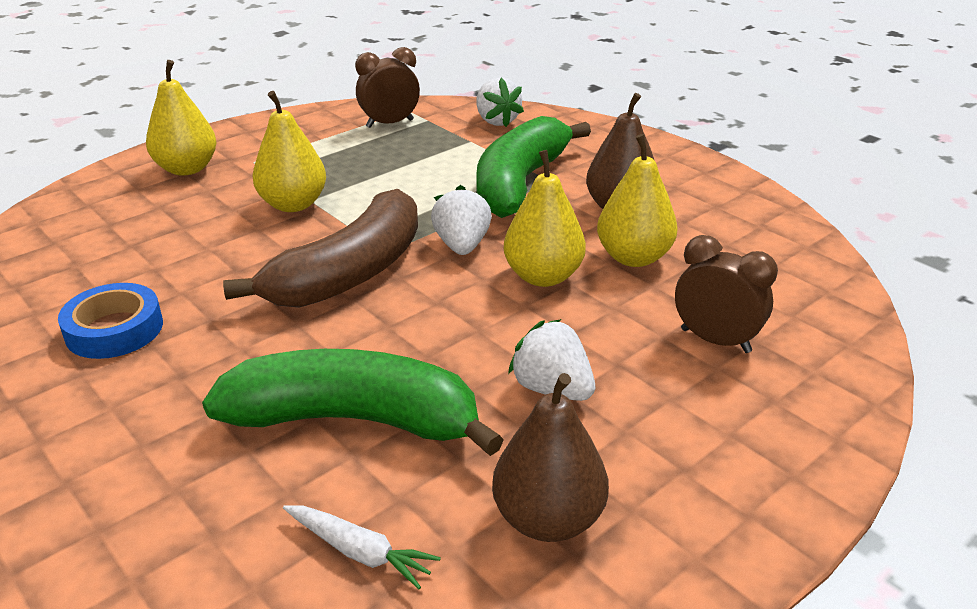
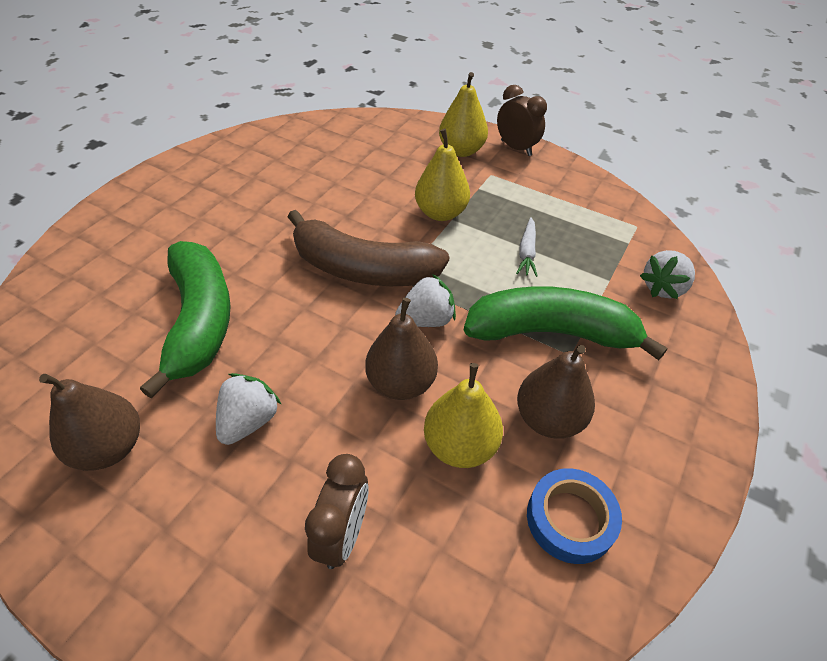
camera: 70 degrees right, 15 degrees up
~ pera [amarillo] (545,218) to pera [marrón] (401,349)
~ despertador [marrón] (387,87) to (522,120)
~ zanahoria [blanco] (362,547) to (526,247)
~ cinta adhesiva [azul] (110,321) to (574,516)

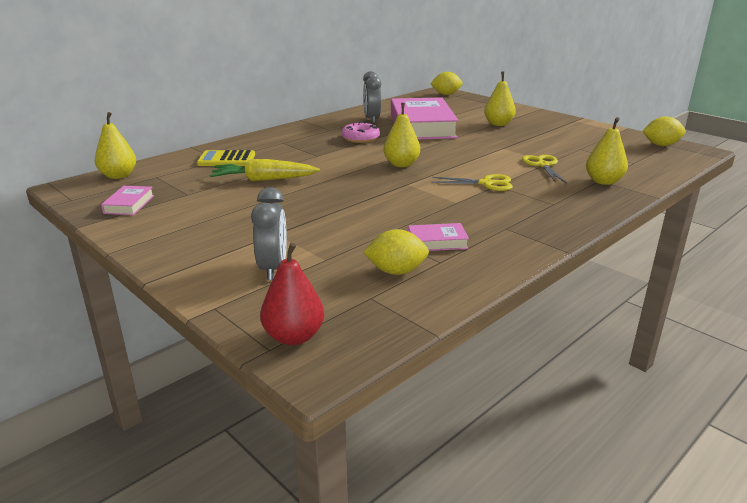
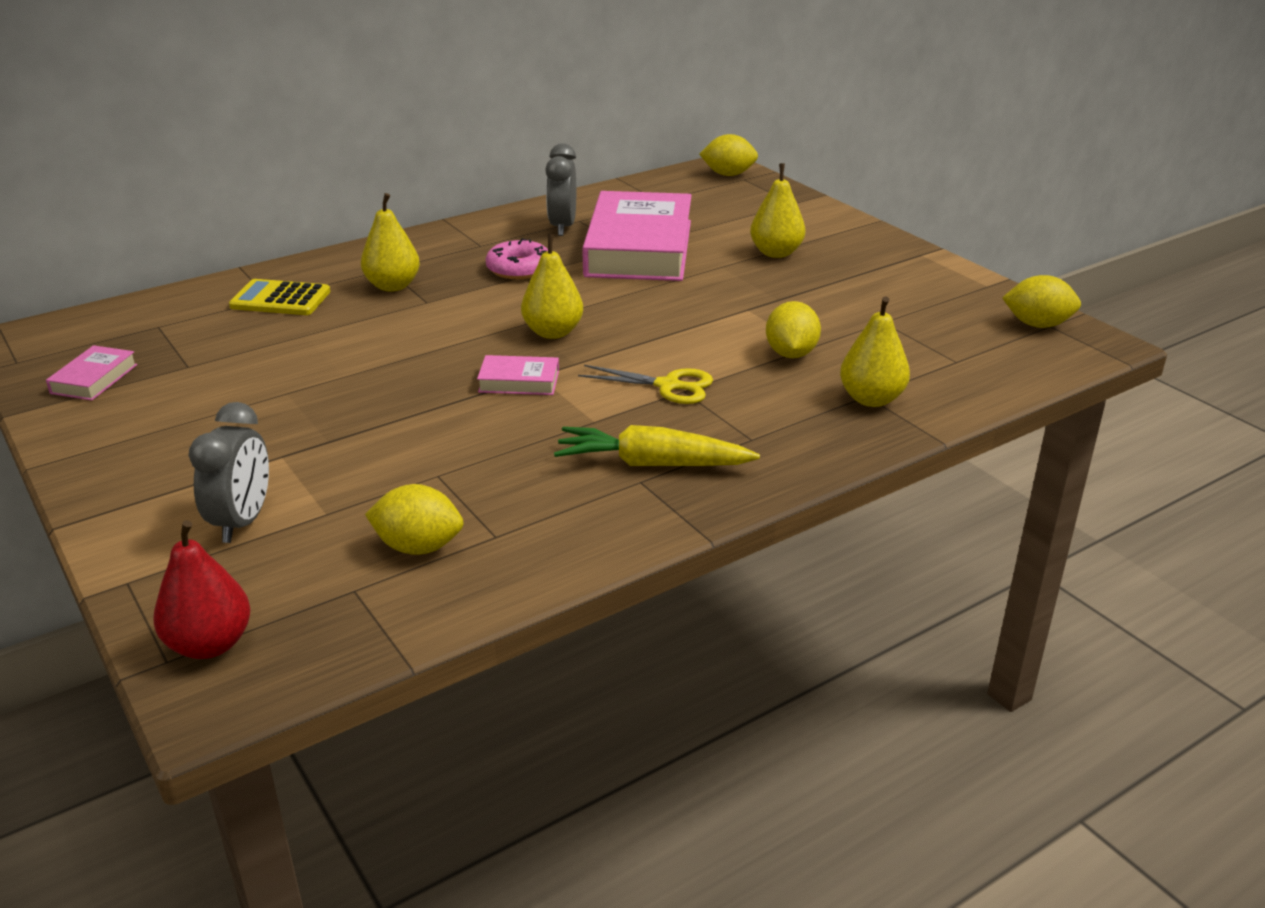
camera: 10 degrees right, 5 degrees up
~ pera [amarillo] (115,145) to (390,242)
~ libro [rosa] (438,237) to (518,375)
~ zanahoria [amarillo] (265,170) to (657,445)
~ tijeras [amarillo] (544,169) to limón [amarillo] (793,329)

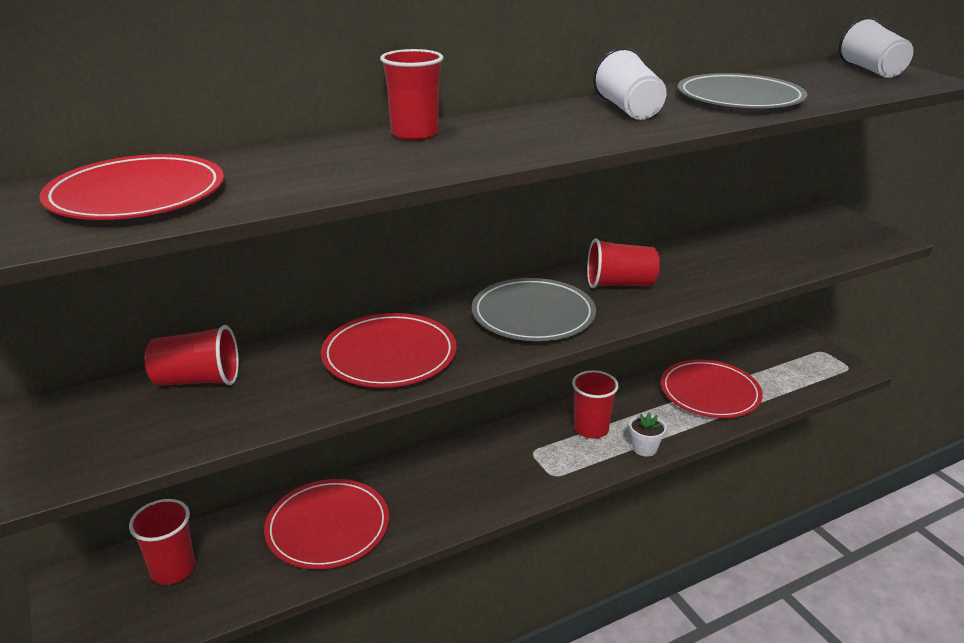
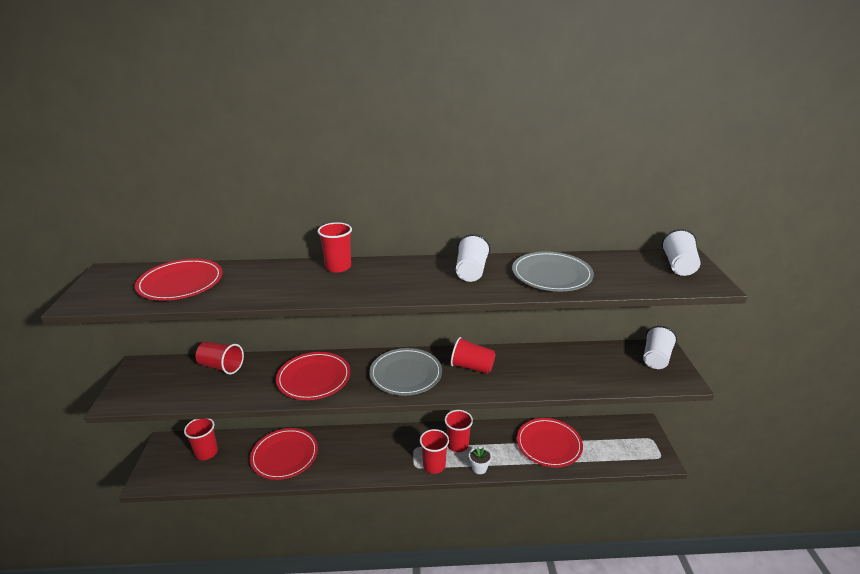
camera: 25 degrees right, 0 degrees up
+ vaso [rojo] (434,451)
+ vaso [blanco] (660,347)

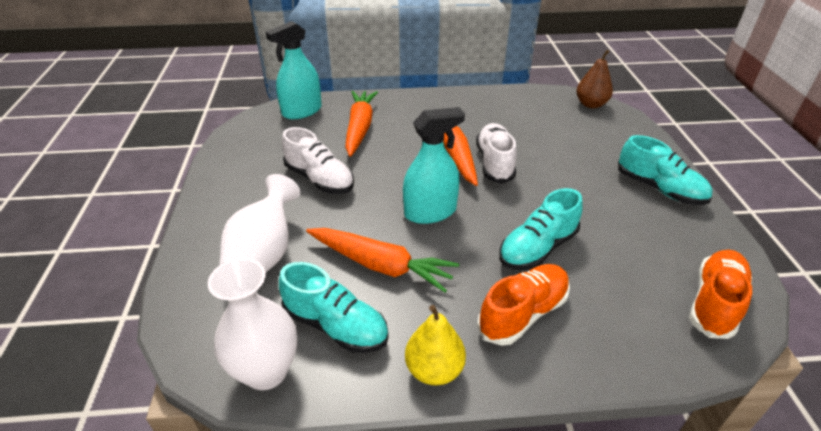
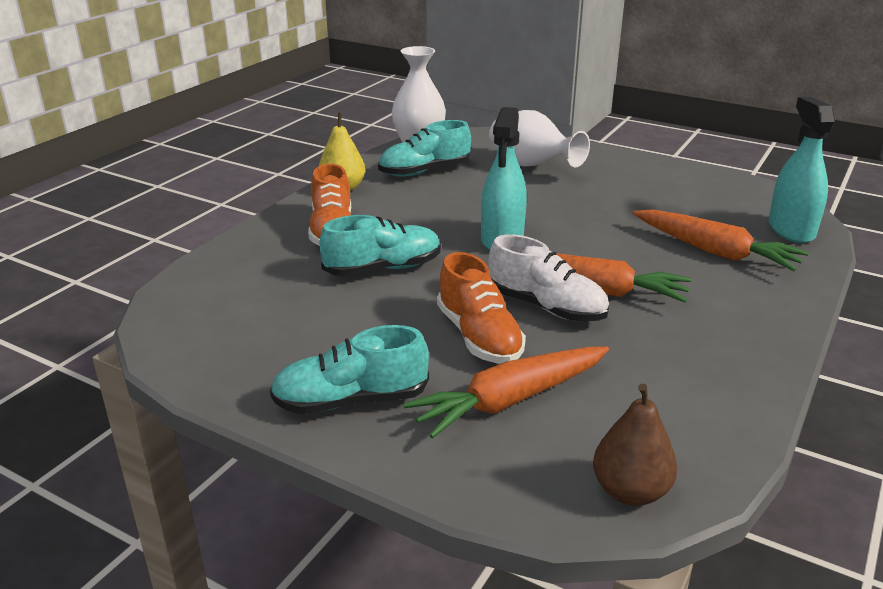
camera: 125 degrees right, 10 degrees down
~ zapato [turquesa] (541,229) = (380,245) 75 degrees clockwise
~ zanahoria [naranja] (382,260) to (506,392)
~ zapato [naranja] (721,294) to (481,308)
- zapato [blanco] (318,160)

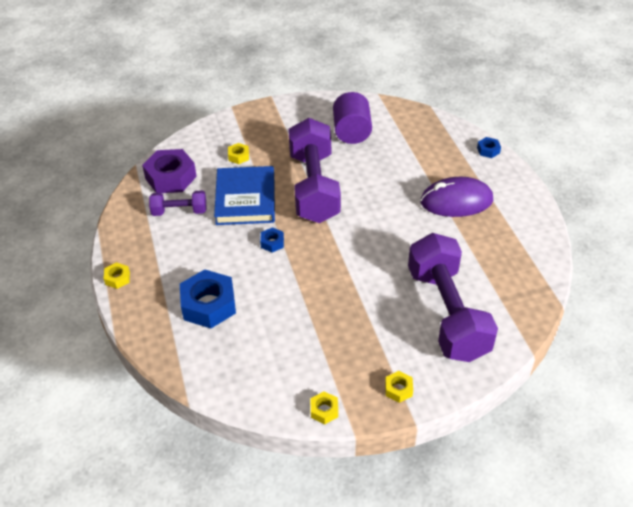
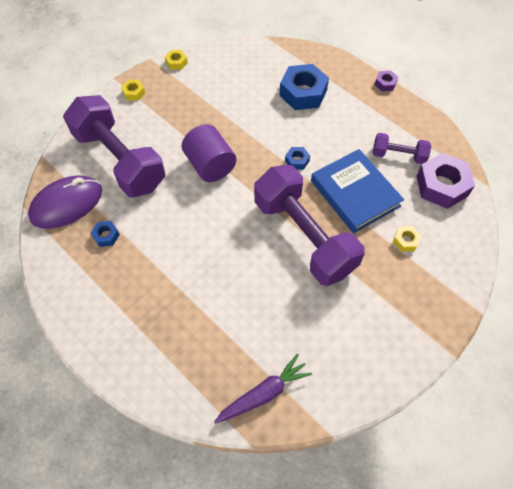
camera: 150 degrees right, 15 degrees up
~ ratón [morado] (456,197) to (65,202)
~ tuerca [azul] (489,147) to (105,234)
~ cilindro [morado] (352,118) to (209,153)
+ zanahoria [morado] (263,389)
~ mancuerna [morado] (178,203) = (402,148) 45 degrees clockwise
~ tuerca [amarillo] (117,275) to tuerca [morado] (386,81)

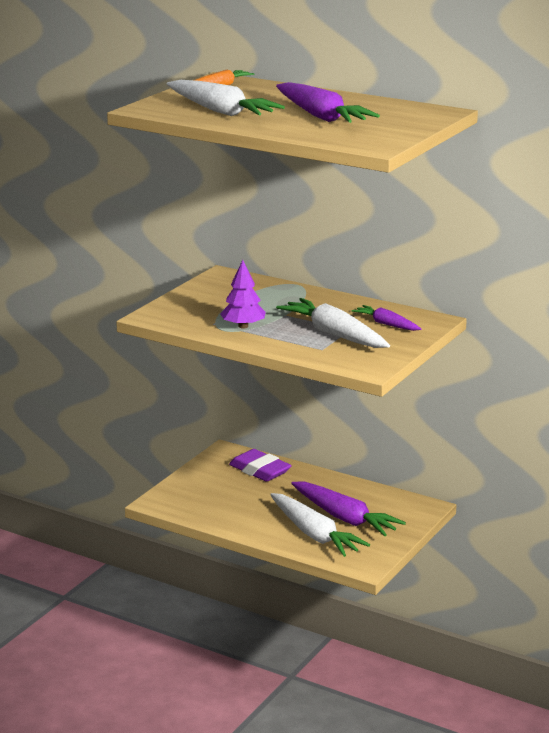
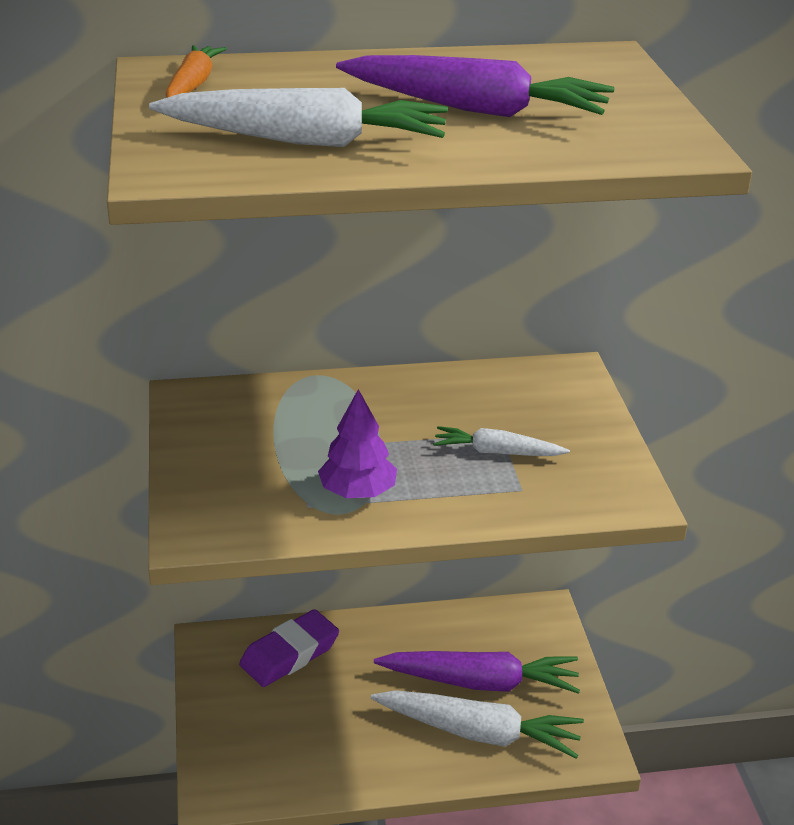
camera: 40 degrees left, 10 degrees up
~ goma de borrar [morado] (260,465) = (289,648) 45 degrees counterclockwise
~ zanahoria [blanco] (333,323) = (501,441) x0.56
- zanahoria [morado] (386,318)

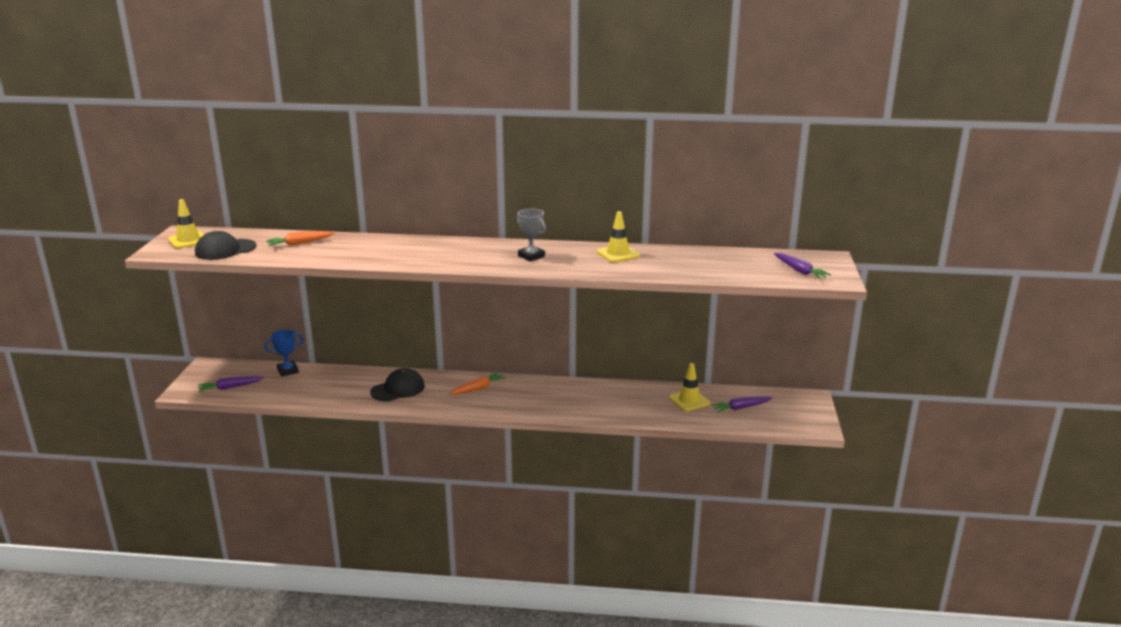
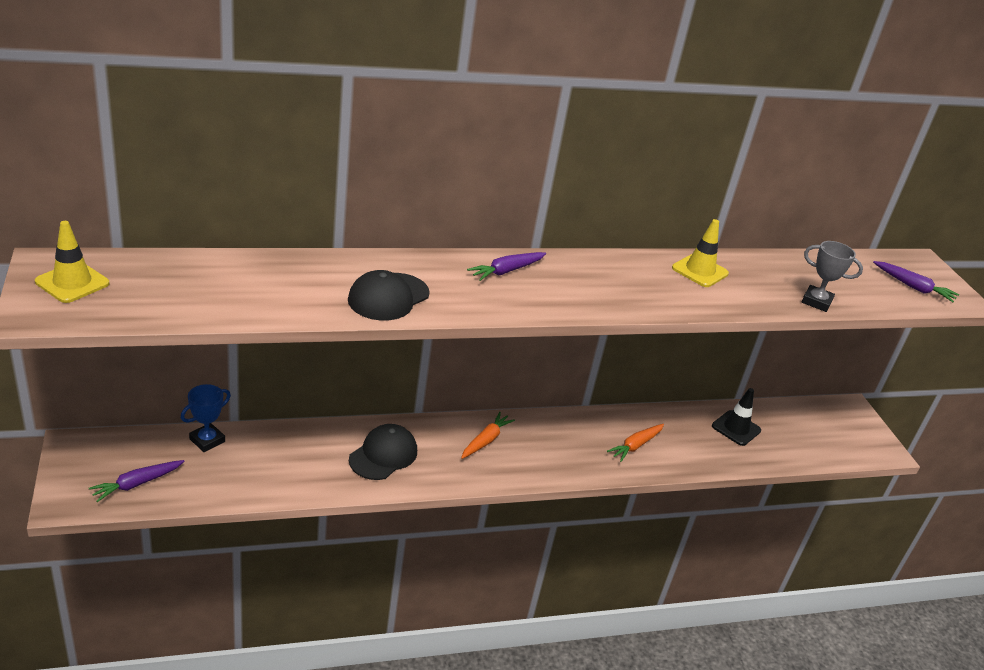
camera: 25 degrees left, 10 degrees up
~ gorra [negro] (226,245) to (389,295)
~ zanahoria [morado] (742,404) to (506,266)
~ zanahoria [naranja] (300,238) to (635,443)
~ cono de tráfico [amarillo] (689,387) to cono de tráfico [negro] (736,417)
~ trofeo [gris] (531,235) to (832,276)

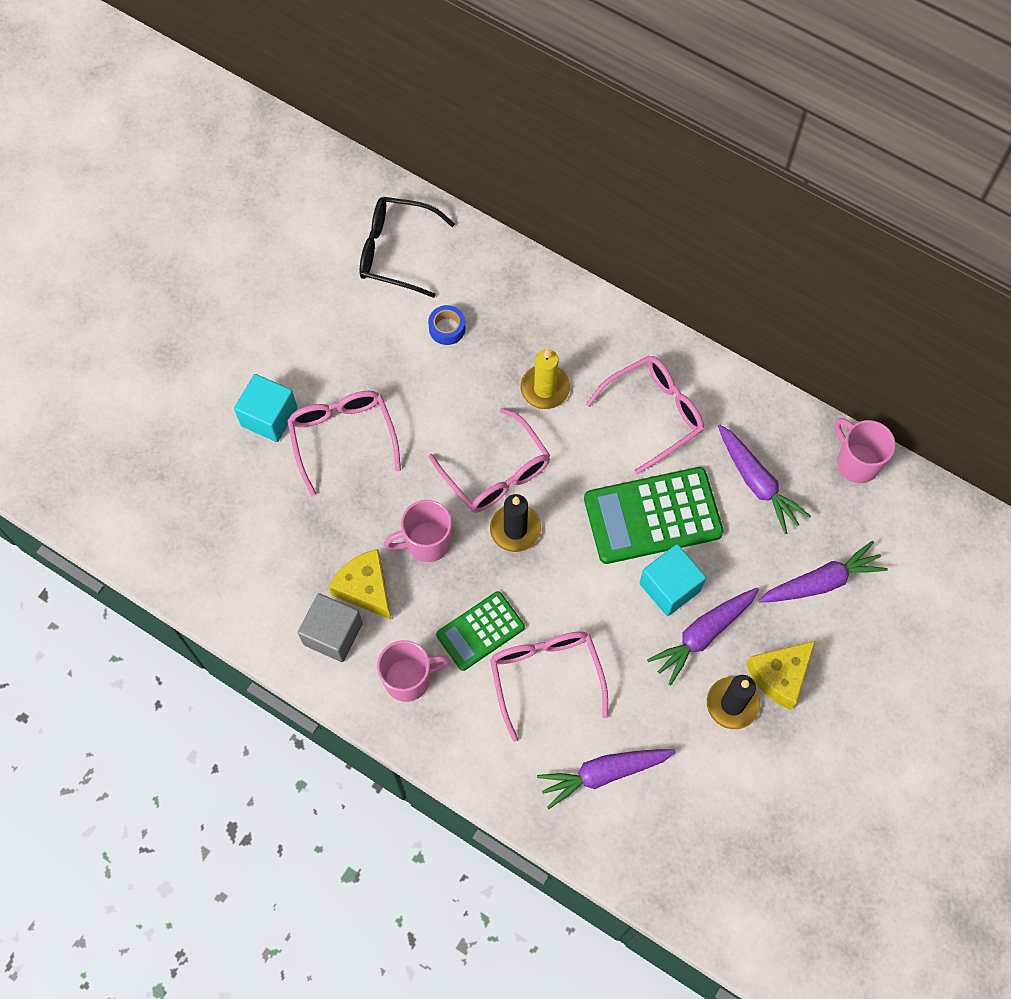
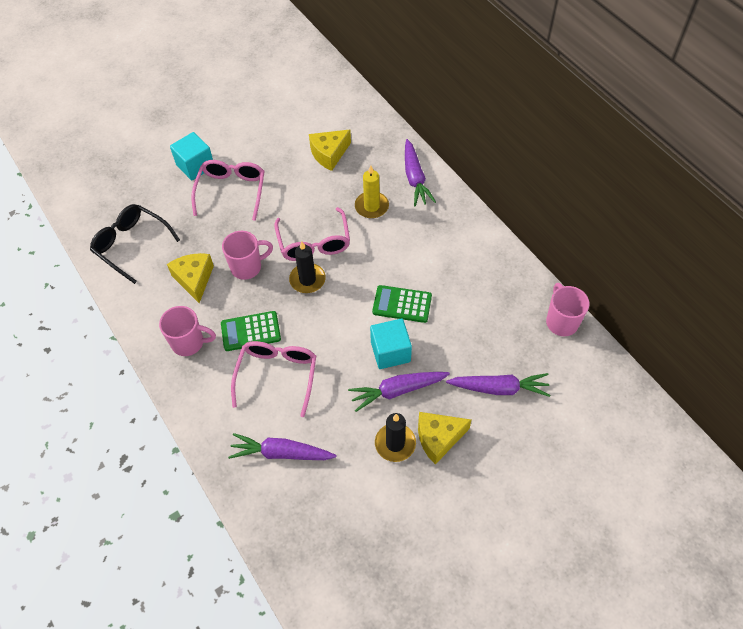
camera: 25 degrees right, 10 degrees down
~ gafas [negro] (407,247) to (135,244)
~ taza [rosa] (418,531) = (247,255) 150 degrees clockwise
~ cinta adhesiva [azul] (447,325) to queso [amarillo] (330,150)
~ calculadora [verde] (654,515) = (402,304) x0.60
~ zanahoria [morado] (764,479) to (420,172)
- cubo [gris] (330,627)
- gafas [rosa] (645,415)

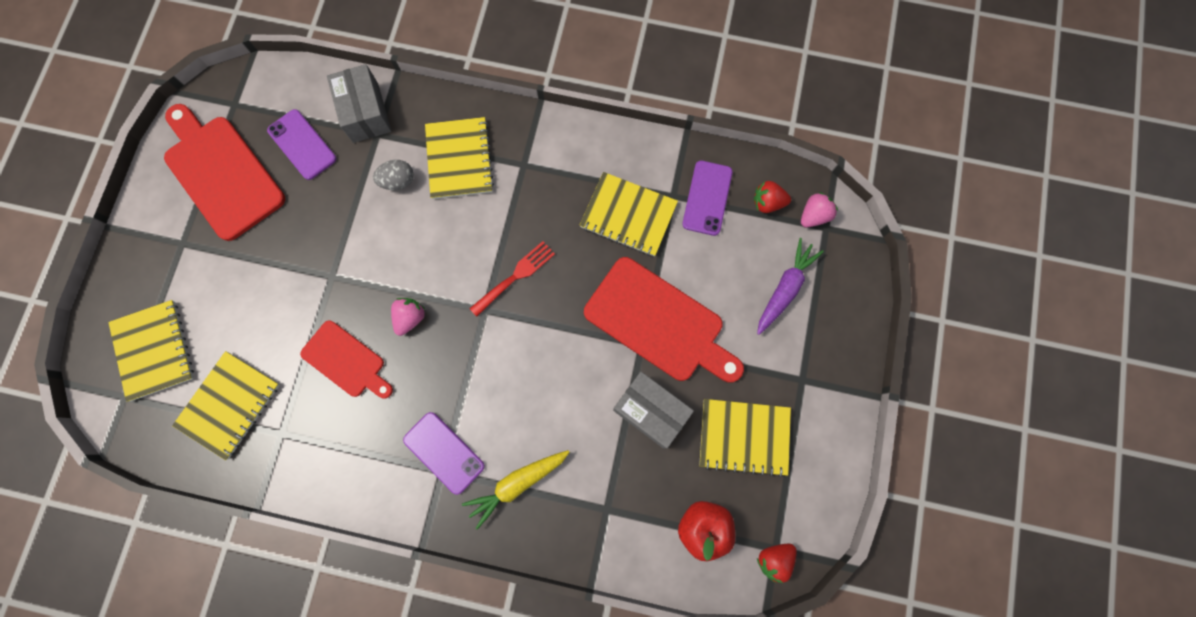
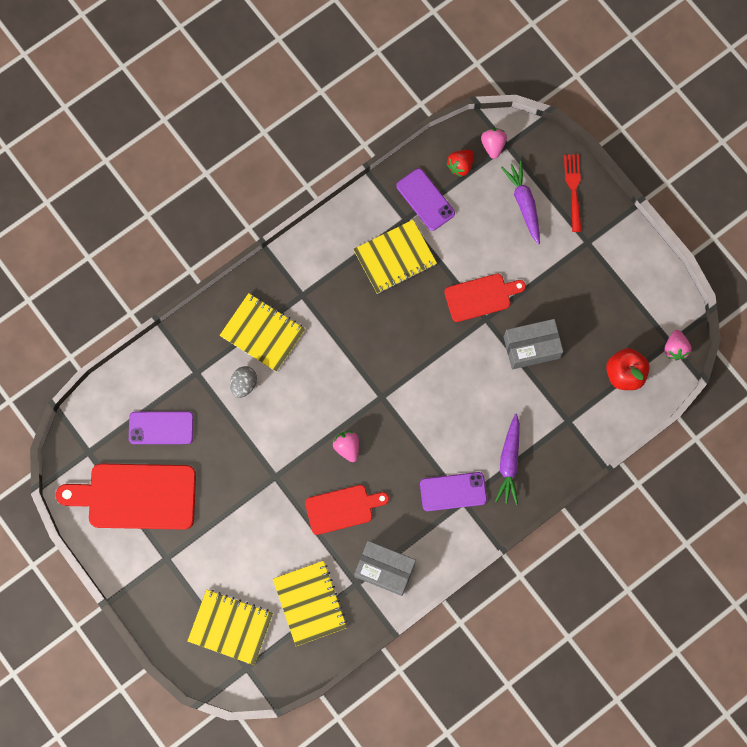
camera: 50 degrees left, 0 degrees up
~ caja [gris] (359,103) to (385,568)
~ tabla de cortar [rojo] (664,320) = (485,298) x0.60
~ zanahoria [amarillo] (516,490) to zanahoria [morado] (507,459)
~ tenedor [rojo] (512,279) to (573,193)
~ fresa [rojo] (777,563) to fresa [rosa] (678,345)
- cuaderno [amarillo] (745,438)

